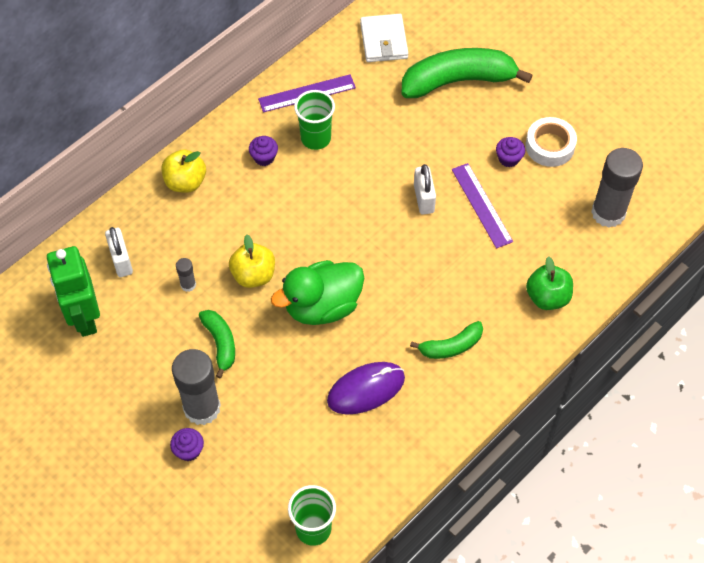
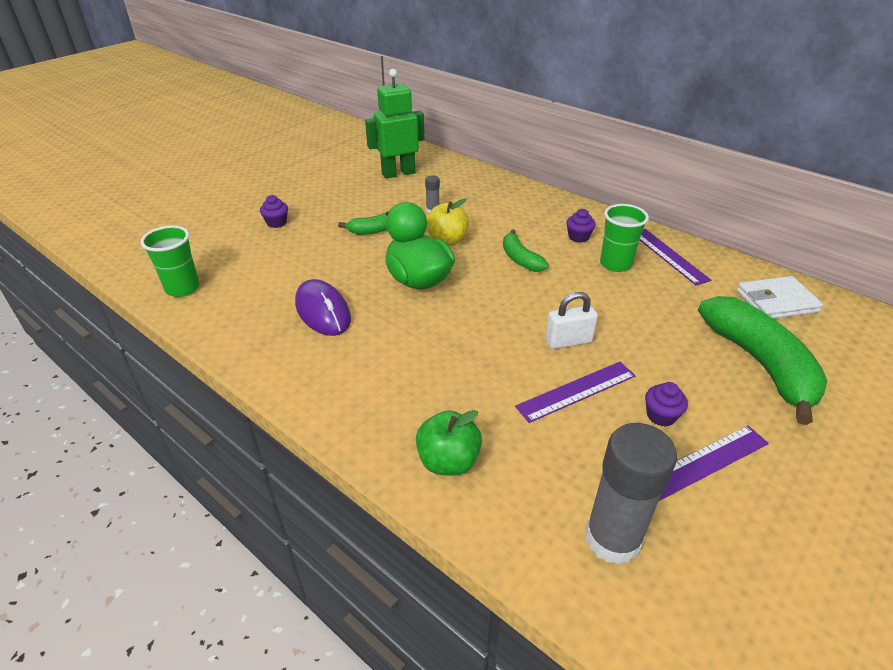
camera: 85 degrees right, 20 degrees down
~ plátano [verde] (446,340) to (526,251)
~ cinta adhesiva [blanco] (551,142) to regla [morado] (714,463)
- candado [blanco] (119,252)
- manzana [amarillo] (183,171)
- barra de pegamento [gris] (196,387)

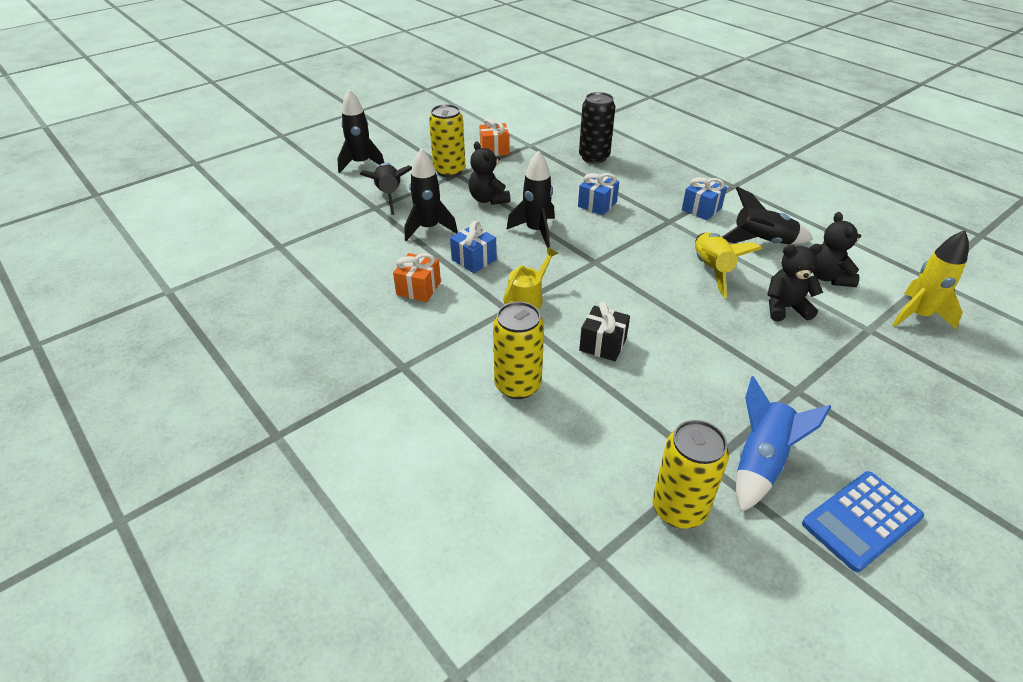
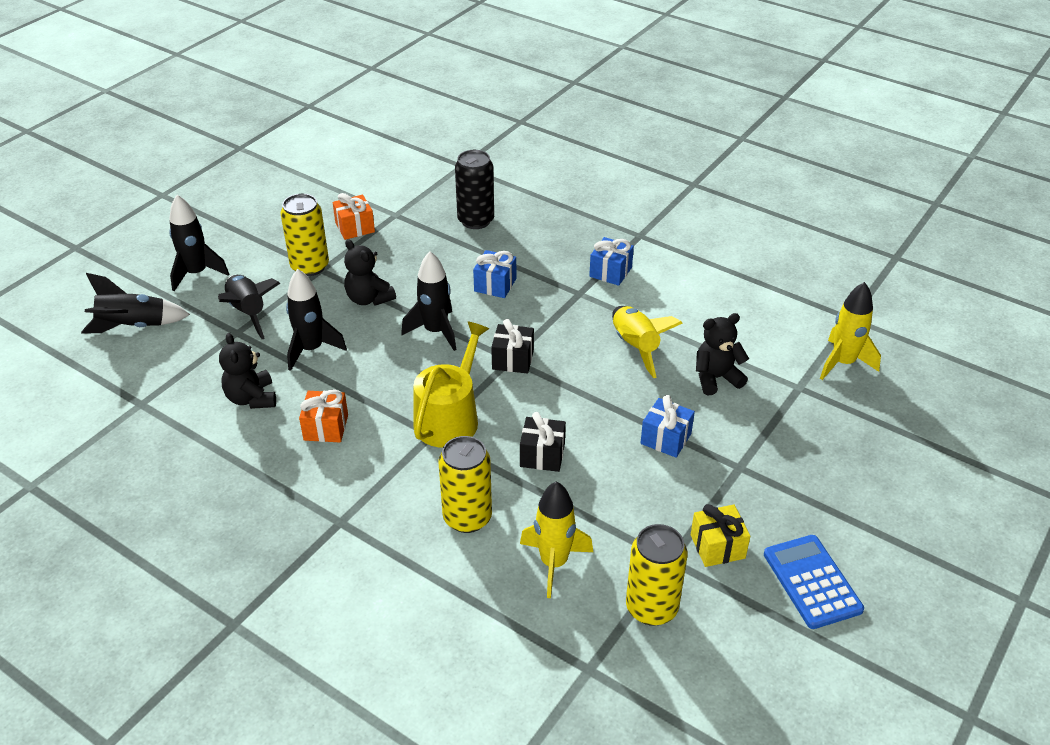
camera: 15 degrees left, 0 degrees up
~ cohete [negro] (767,215) to (135,303)
~ osito [negro] (837,249) to (247,371)
~ regadera [amarillo] (530,278) = (451,385) x1.63
+ regalo [negro] (512,346)
+ cohete [amarillo] (556,539)
~ regalo [azul] (473,247) to (668,426)
~ cohete [azul] (783,444) to regalo [amarillo] (720,535)
~ calculadora [azul] (863,521) = (814,582) 120 degrees clockwise

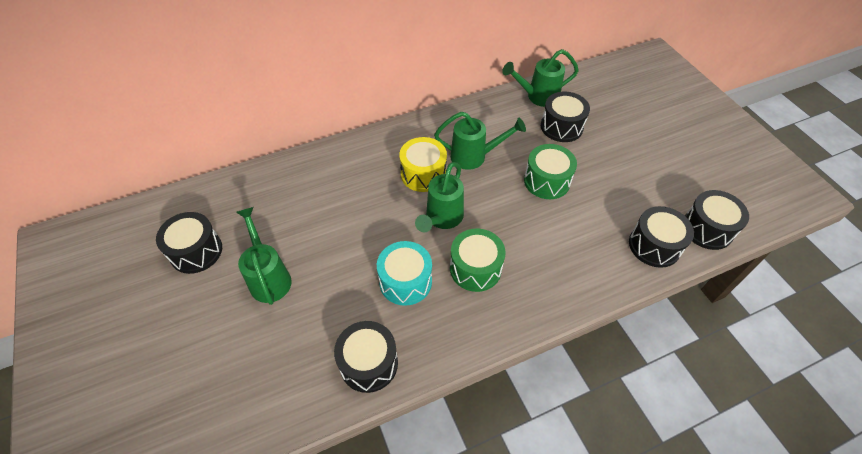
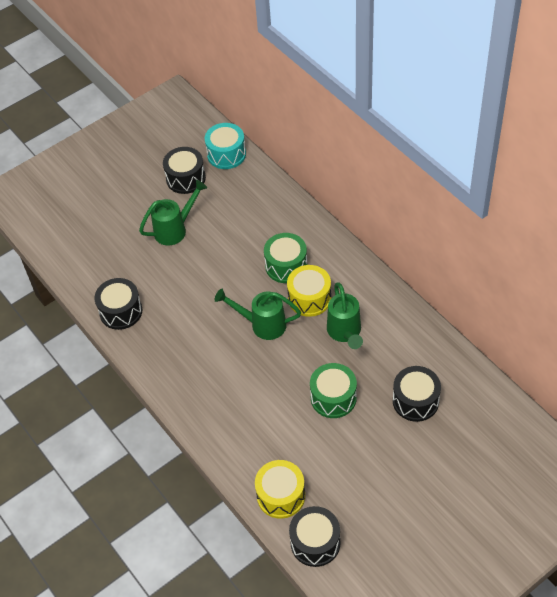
camera: 80 degrees right, 0 degrees up
~ tambor [turquesa] (404,273) to (225,146)
~ tambor [negro] (661,237) to tambor [amarillo] (280,489)
~ tambor [verde] (478,260) to (286,258)
- regadera [verde] (540,78)

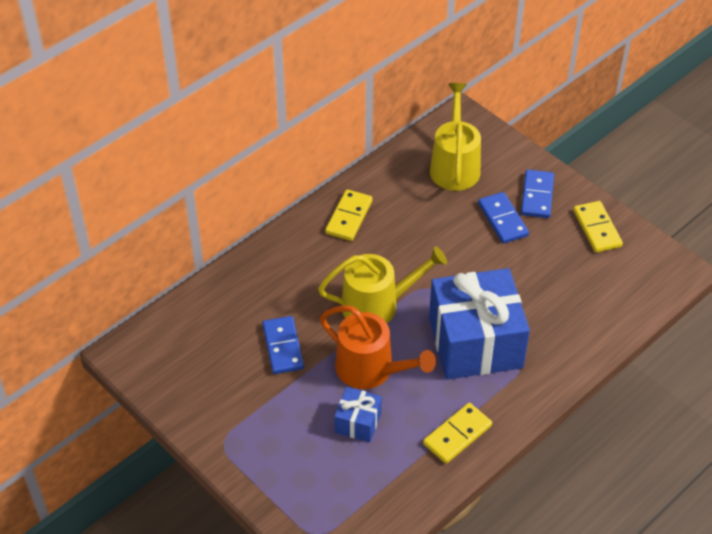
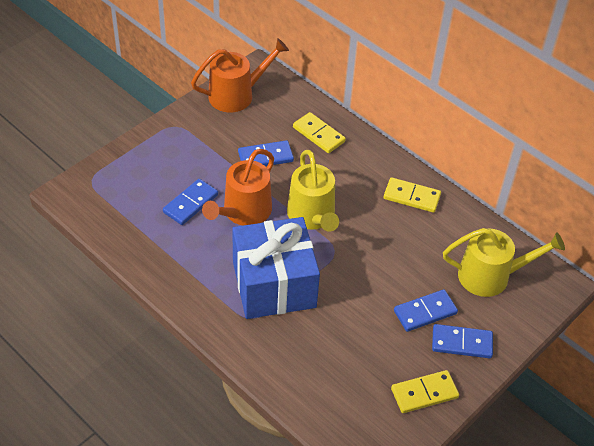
camera: 85 degrees right, 0 degrees up
~ regalo [azul] (358,414) to ficha de dominó [azul] (190,202)
+ regadera [naranja] (240,75)
~ ficha de dominó [amarillo] (457,433) to (319,132)

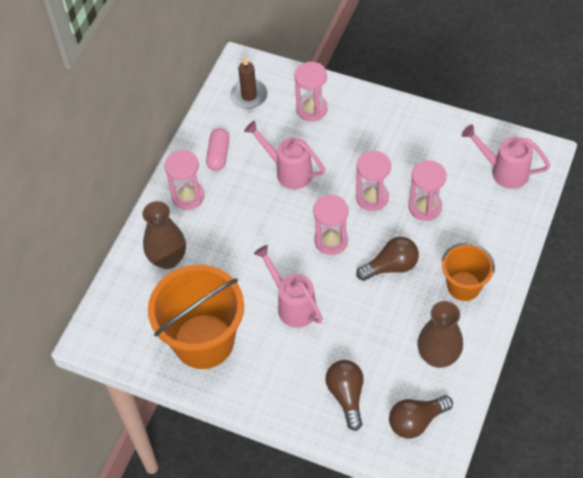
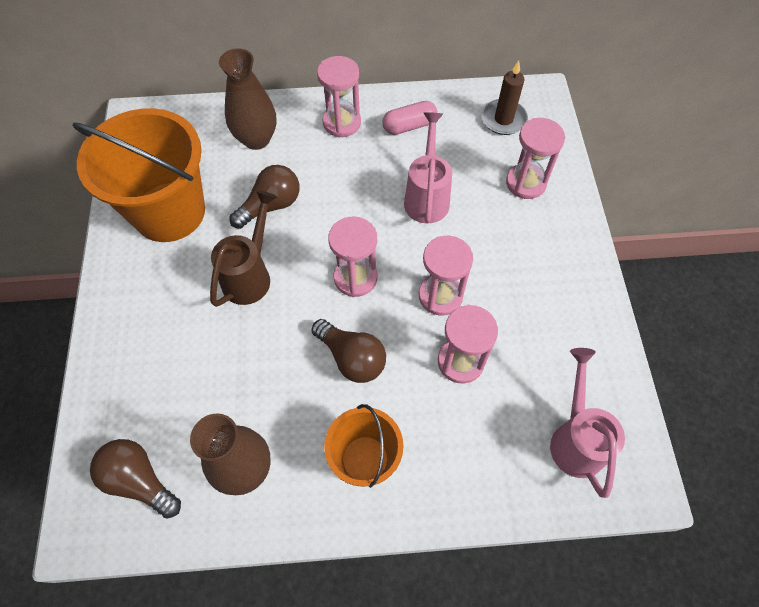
camera: 60 degrees right, 5 degrees up
~ regadera [rosa] (288,286) to regadera [marrón] (243,248)
~ bombilla [marrón] (344,395) to (264,197)

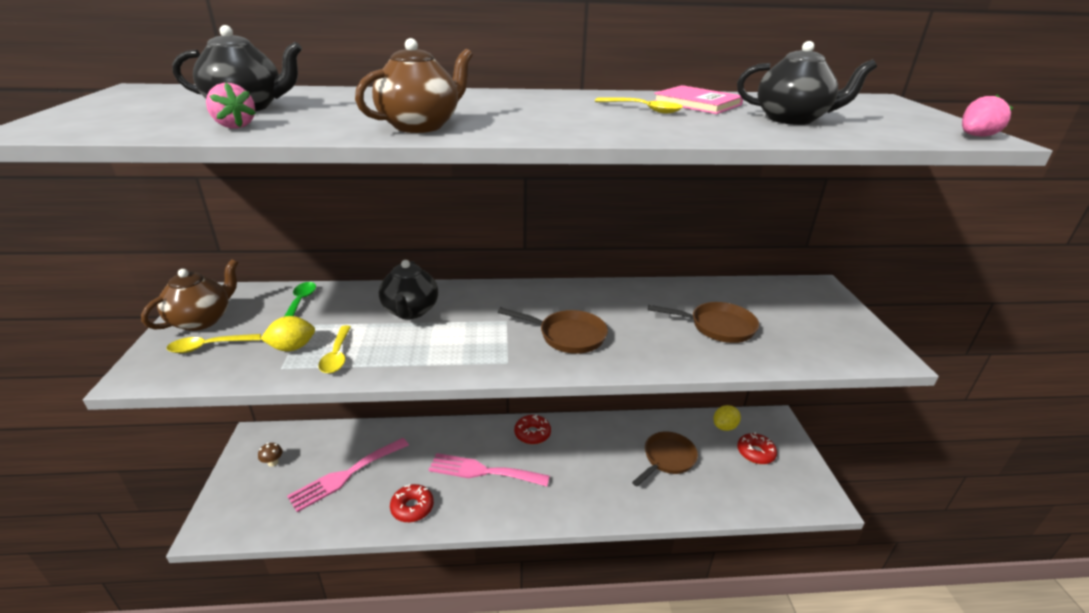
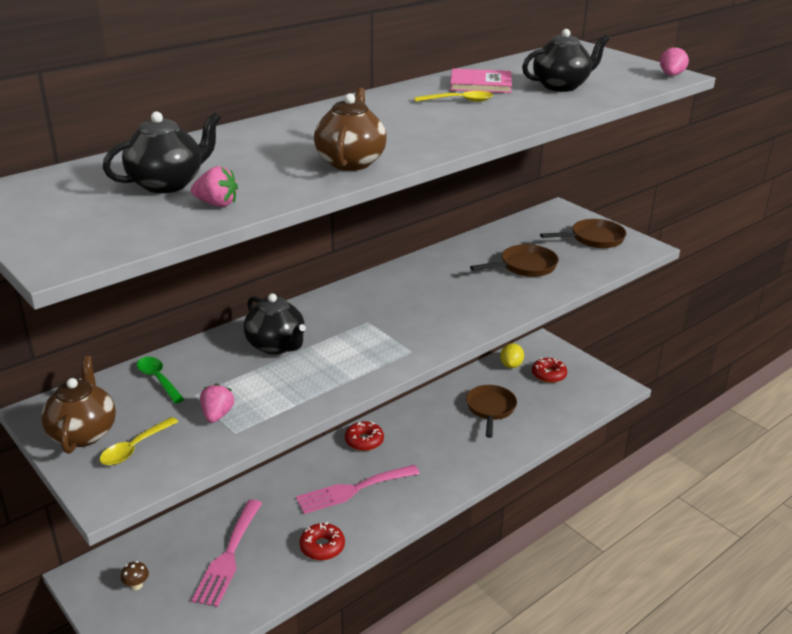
camera: 35 degrees left, 0 degrees up
~ limón [amarillo] (287,333) to fresa [rosa] (217,403)
~ sartén [marrón] (553,330) to (583,233)
- cuchara [amarillo] (334,349)

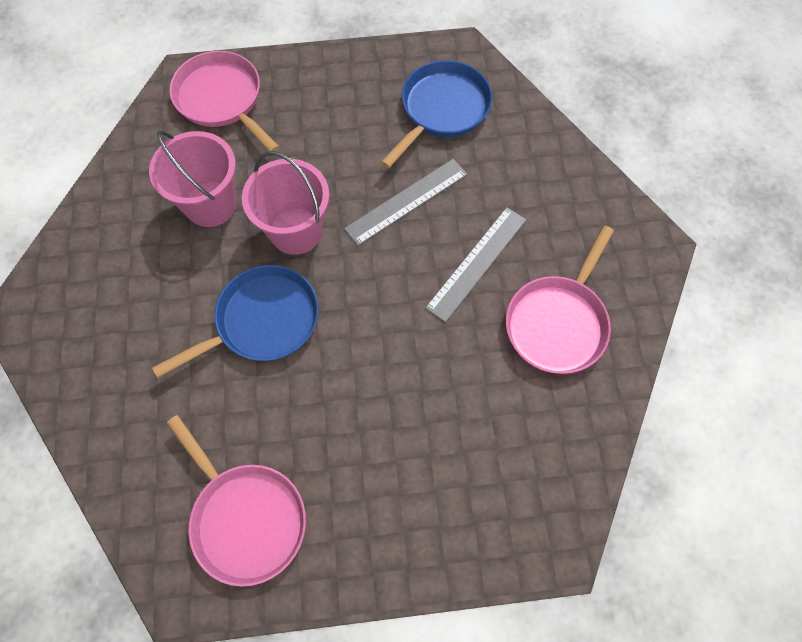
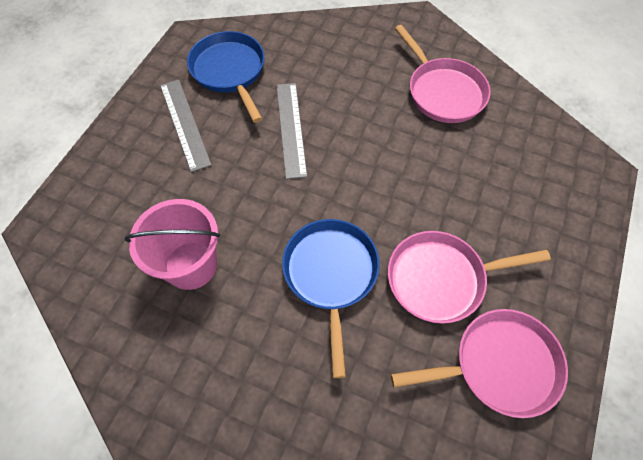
camera: 60 degrees left, 5 degrees down
~ regla [gris] (476,264) to (185,126)
~ sartén [rosa] (224,101) to (469,277)
- balde [rosa] (285,203)

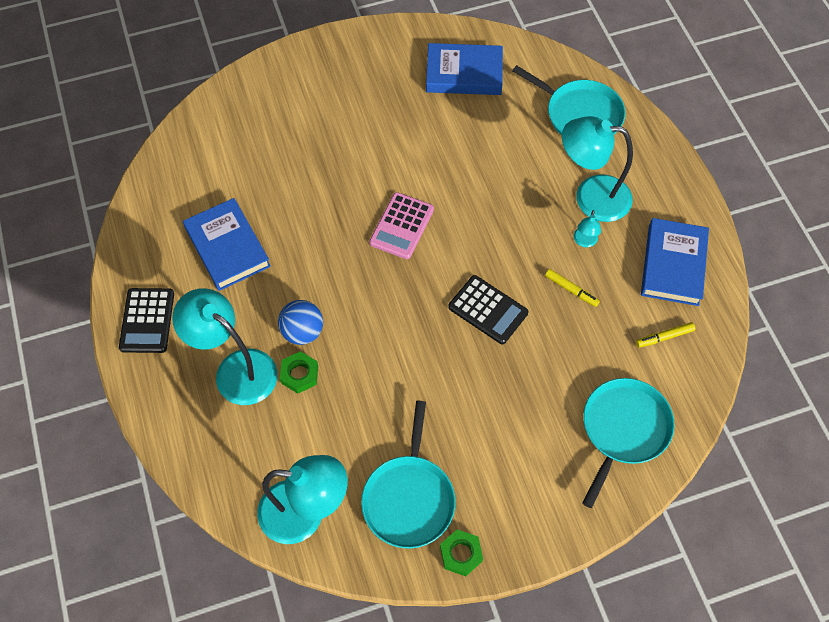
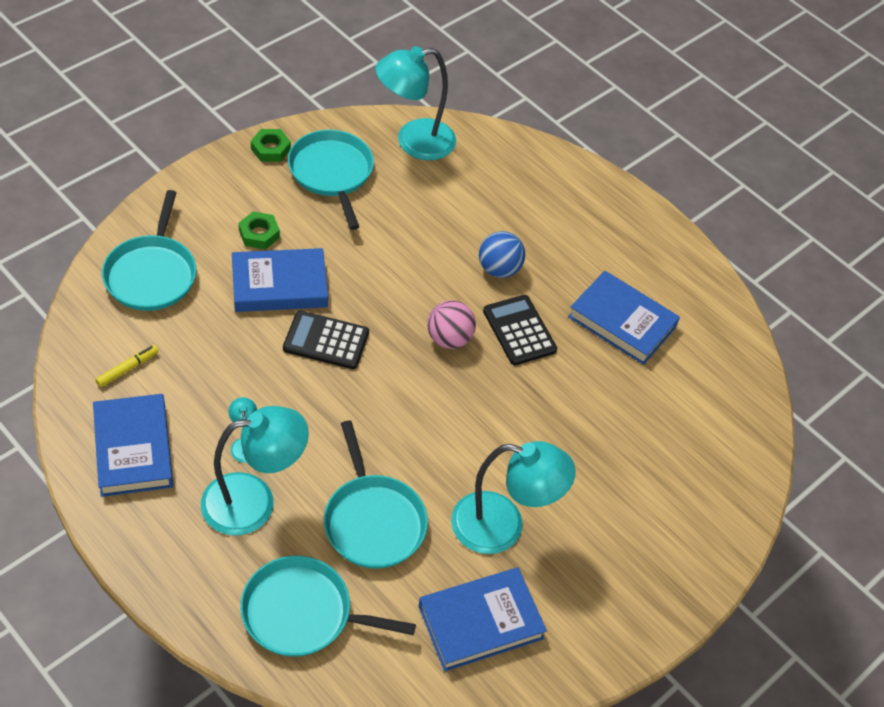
camera: 150 degrees right, 10 degrees down
+ libro [azul] (280,280)
~ tuerca [verde] (299,372) to (259,230)
+ sartén [turquesa] (376,495)
+ pelota [rosa] (451,324)
~ lámpara [turquesa] (225,346) to (513,497)
~ calculadora [negro] (146,320) to (520,330)
- calculadora [rosa] (401,225)
- rotulador [amarillo] (572,288)

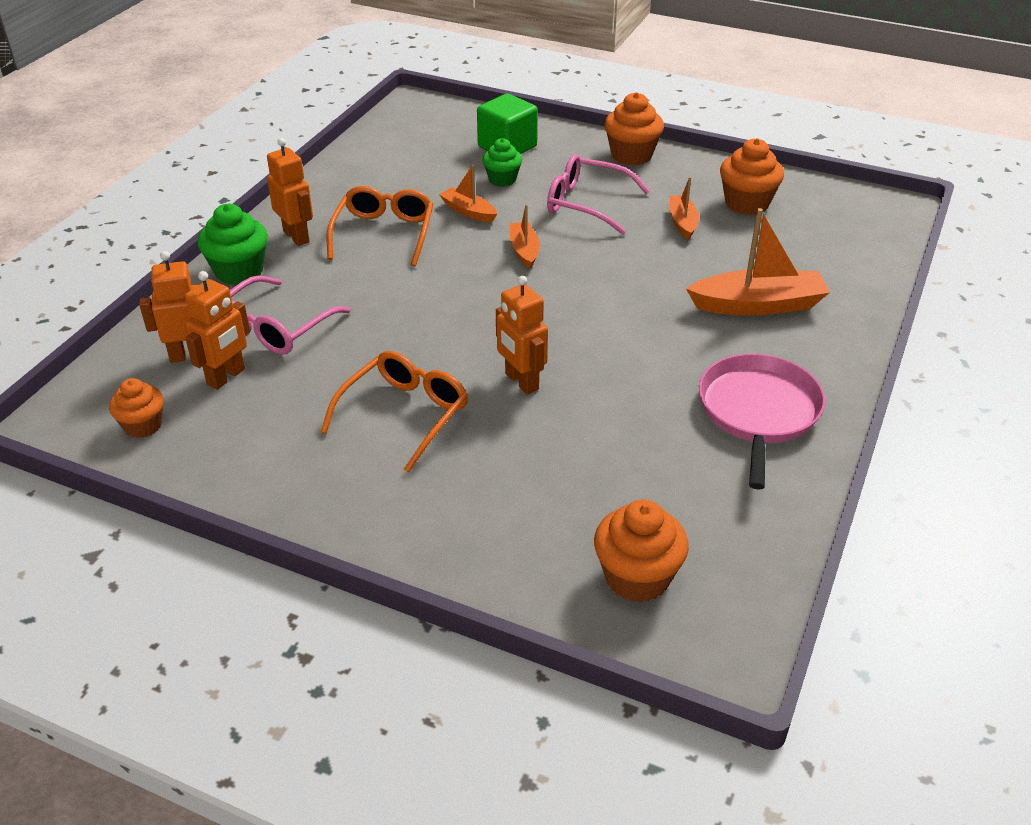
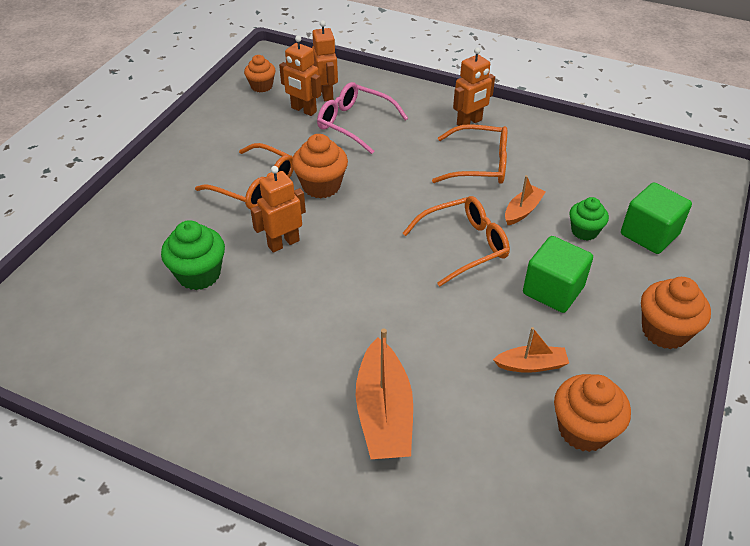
camera: 90 degrees right, 5 degrees up
~ magdalena [verde] (233,244) to (193,255)
~ magdalena [naranja] (641,551) to (320,166)
~ barco [naranja] (525,236) to gafas [naranja] (456,241)
~ gafas [rosa] (598,194) to cubo [verde] (558,274)
- sartén [rosa] (762,422)

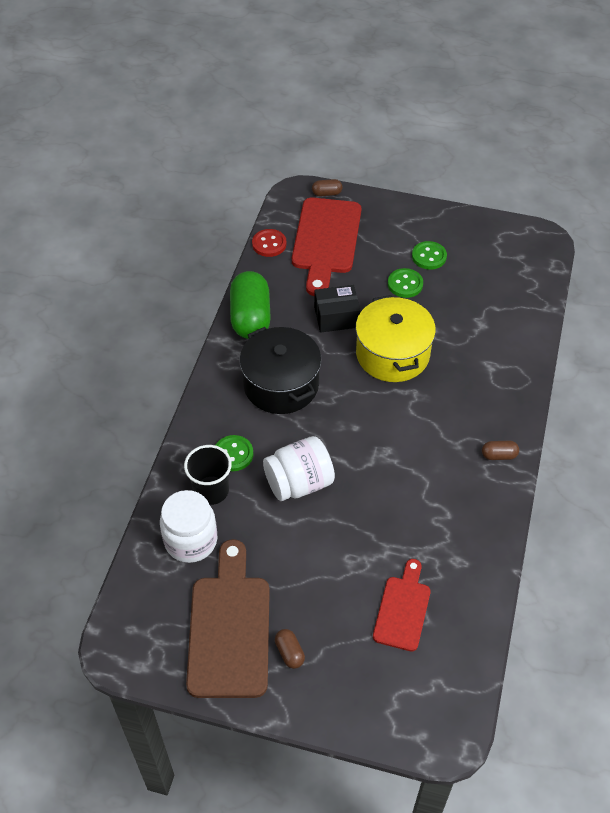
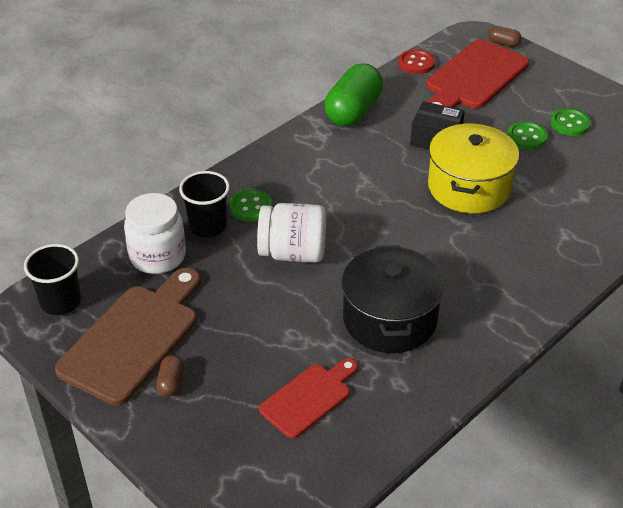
camera: 30 degrees right, 10 degrees down
+ vaso [negro] (52,279)
~ olla [negro] (281,370) to (392,299)
- cápsula [marrón] (500,450)

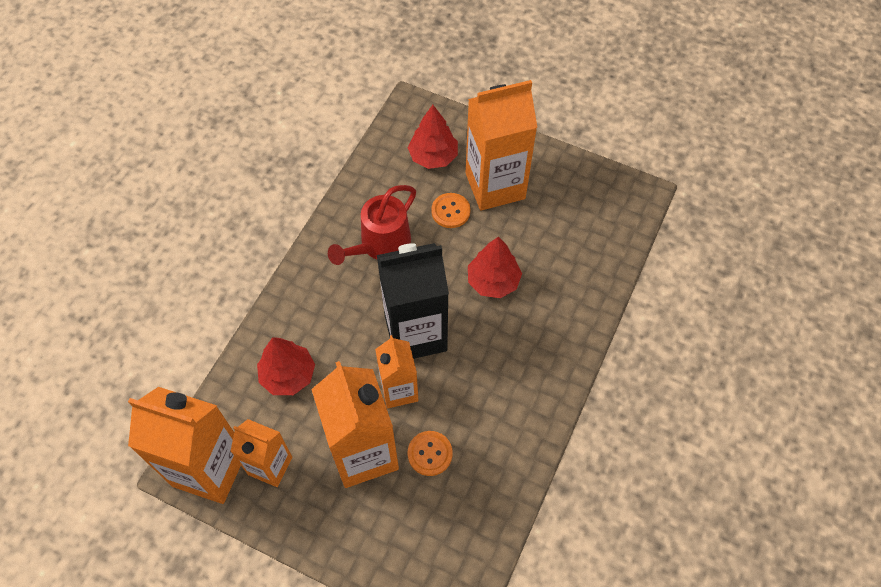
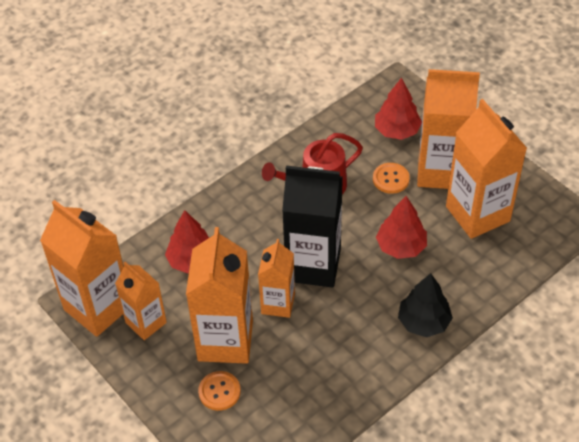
camera: 25 degrees right, 10 degrees down
~ botón [naranja] (430,453) to (219,391)
+ árbol [negro] (425,305)
+ cartón de leche [naranja] (486,169)

